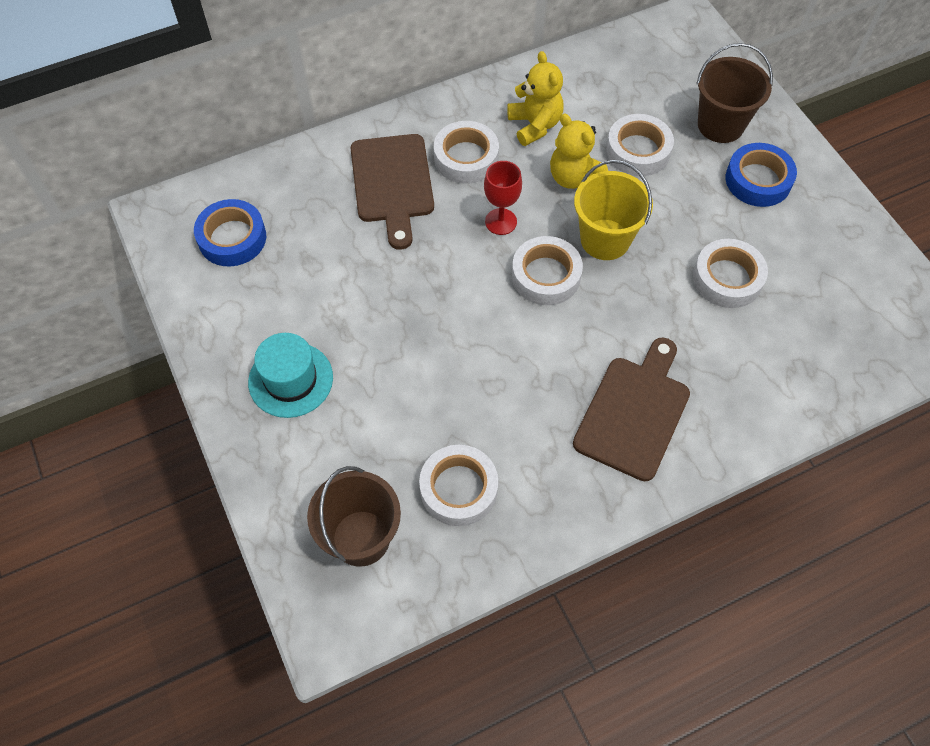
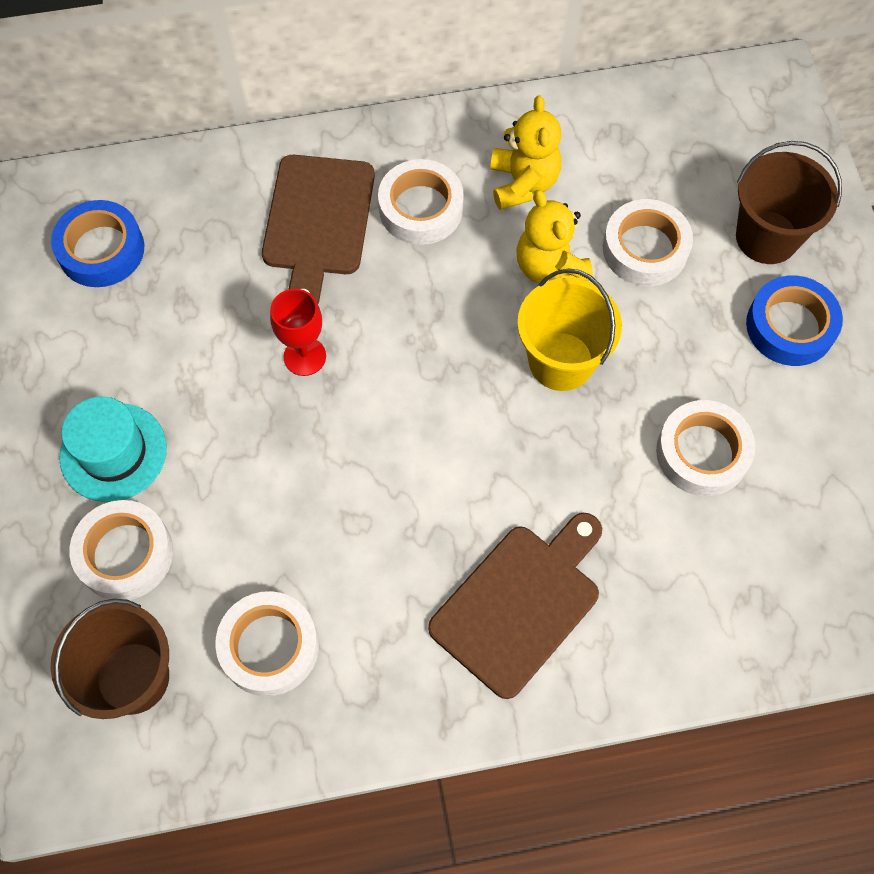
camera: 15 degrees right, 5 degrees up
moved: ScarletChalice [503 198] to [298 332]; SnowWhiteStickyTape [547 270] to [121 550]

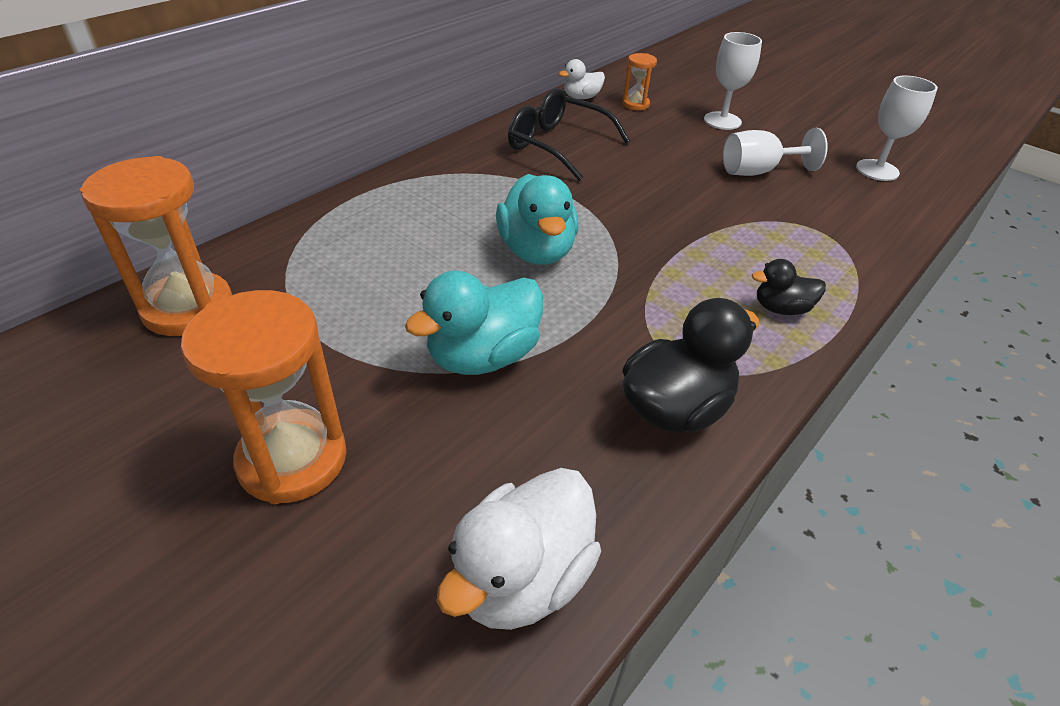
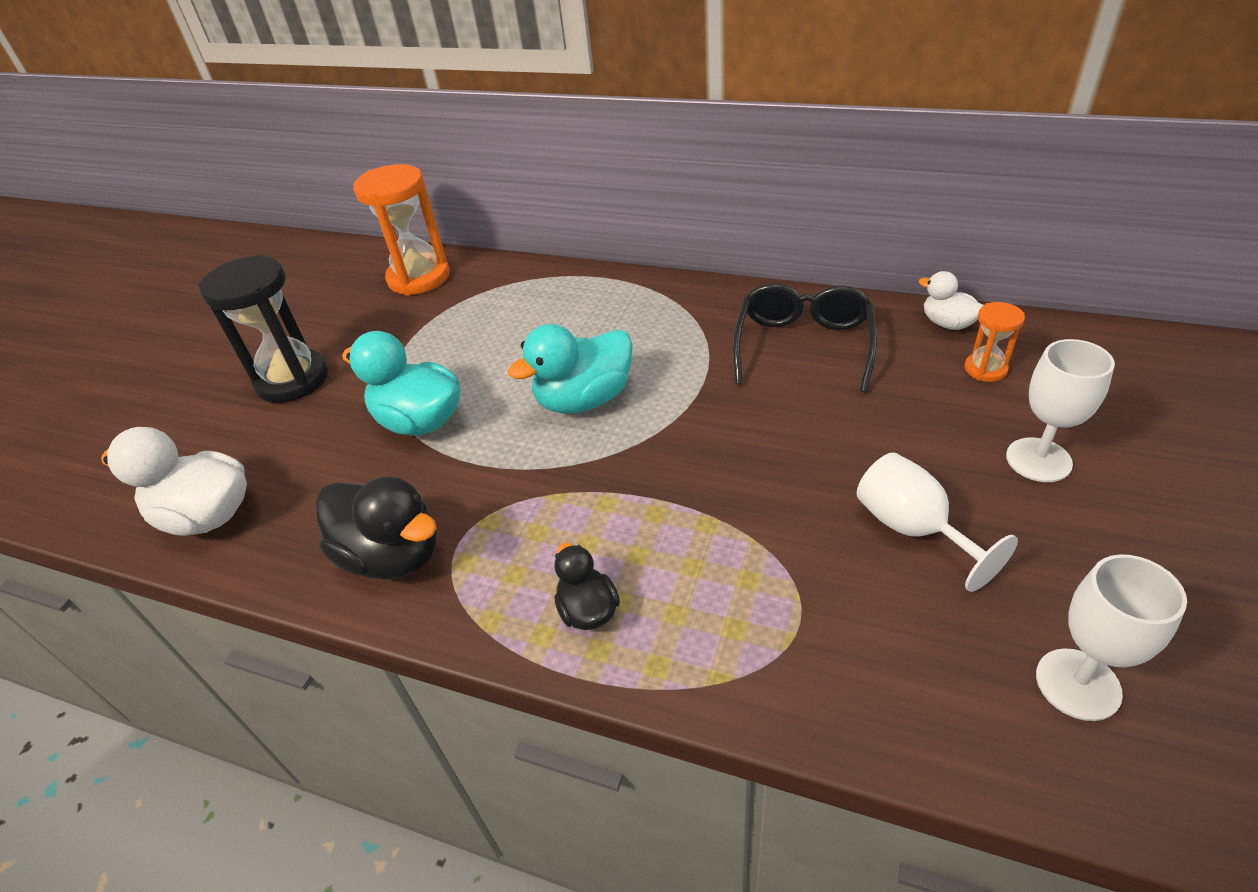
camera: 75 degrees right, 0 degrees up
recoloured: BrightOrangeSandTimer [264 397] to EbonySandTimer [263 329]

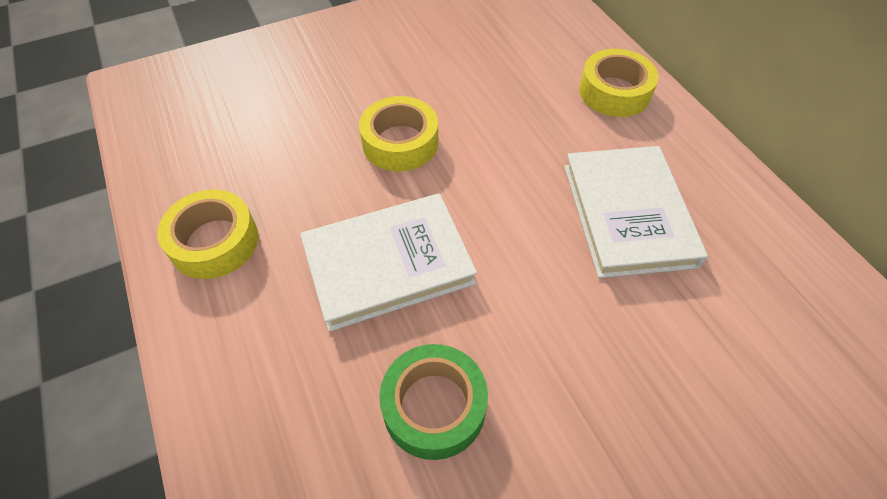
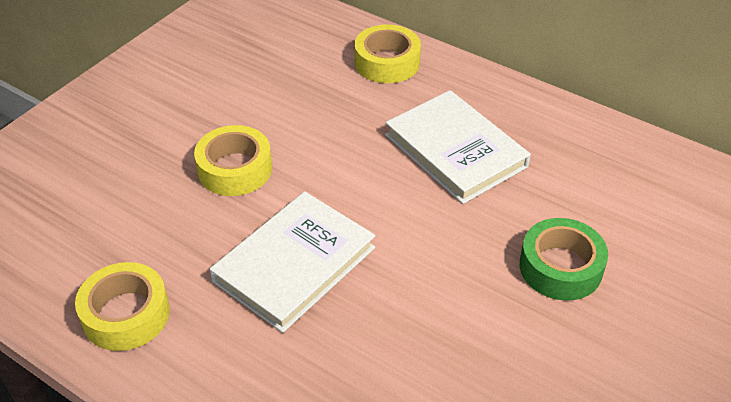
camera: 30 degrees left, 10 degrees down
moved: GreenStickyTape [433 402] to [564 259]

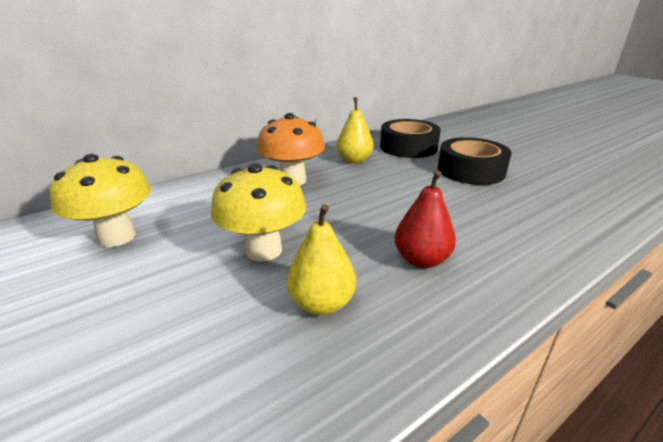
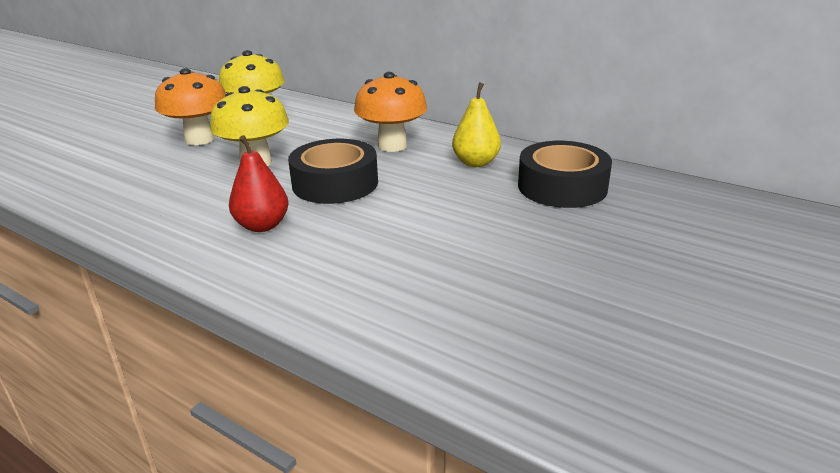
camera: 70 degrees right, 0 degrees up
removed: YellowPear [321 259]
added: BrightOrangeFungus [190 106]
moved: EbonyStickyTape [475 161] to [333 171]

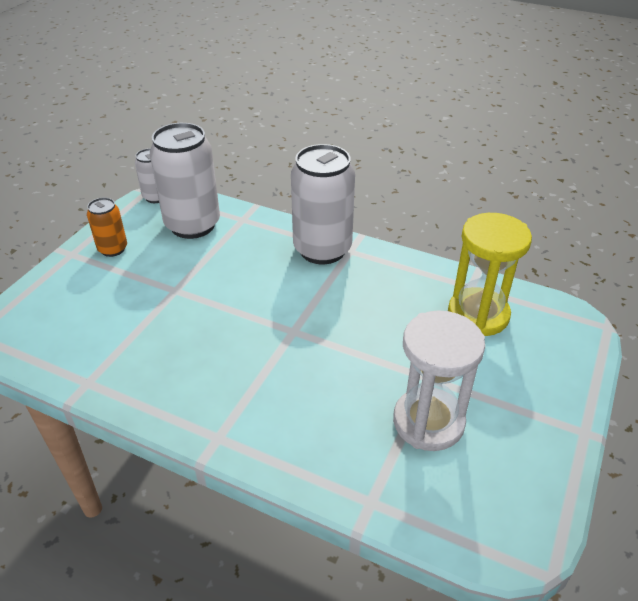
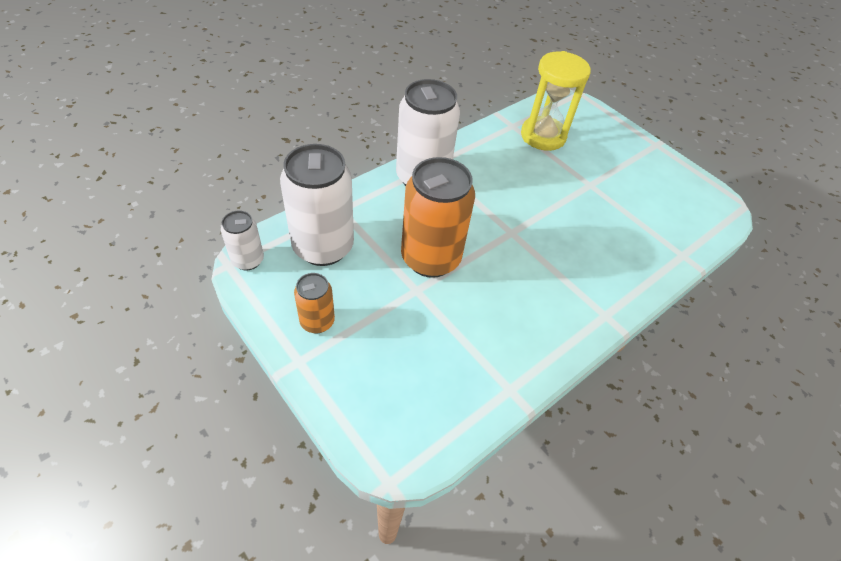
camera: 70 degrees left, 10 degrees up
removed: SnowWhiteSandTimer [439 380]
added: BrightOrangeSodaCan [438 217]

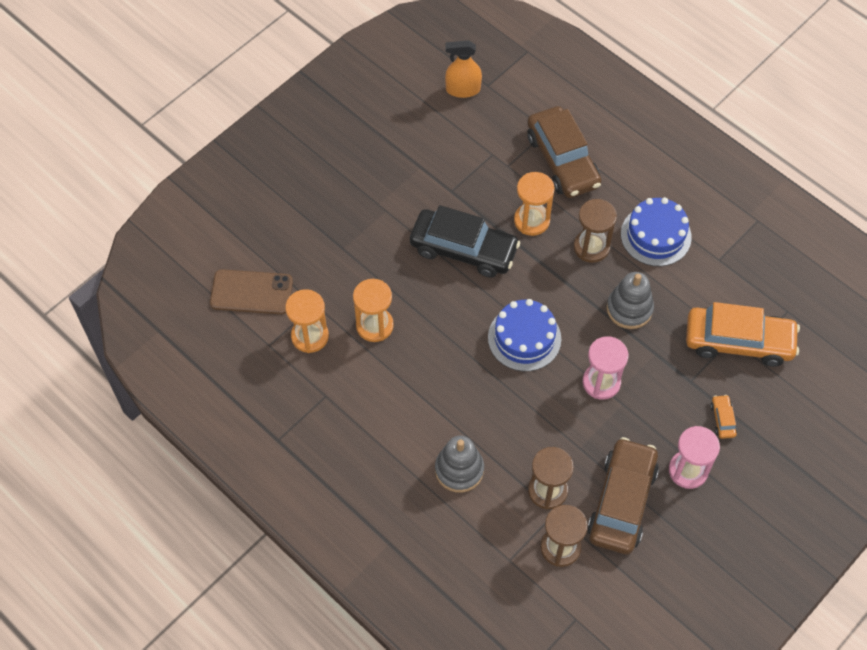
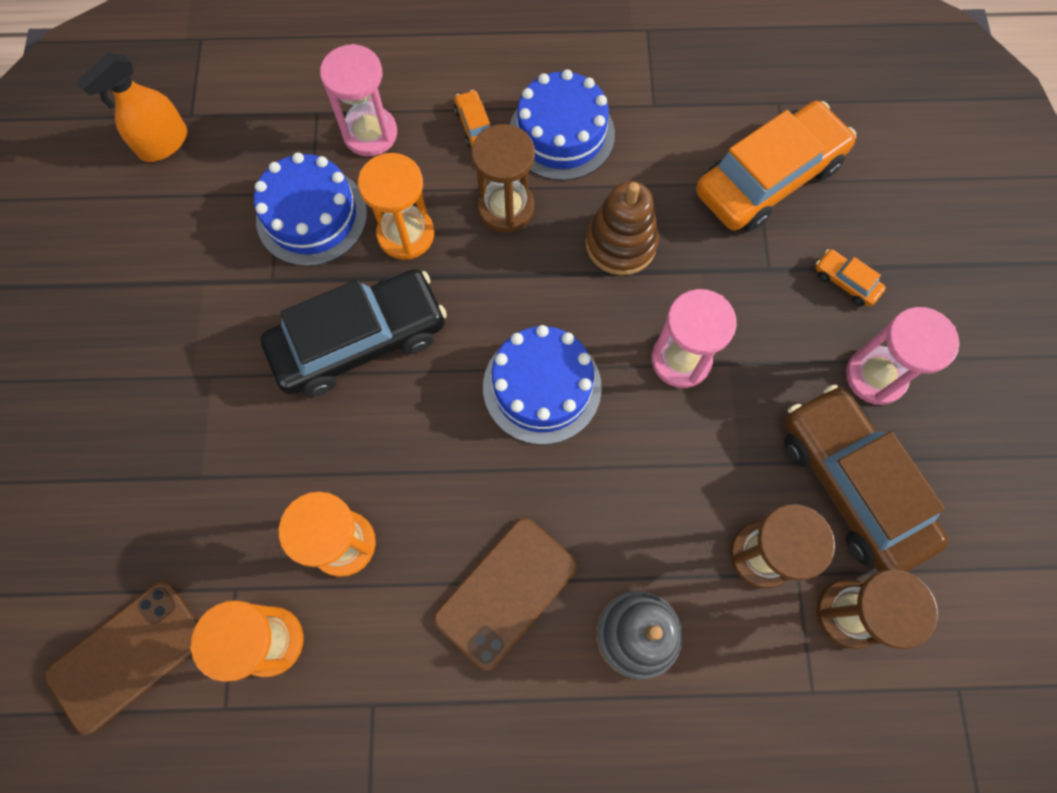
camera: 45 degrees left, 10 degrees up
added: BlueLayerCake [310 209]; RussetPhone [505 594]; BrightOrangeCar [472 119]
replaced: RussetCar [564 152] to PinkSandTimer [358 100]
recoloured: AshGreyStackingToy [630 300] to RussetStackingToy [622 228]

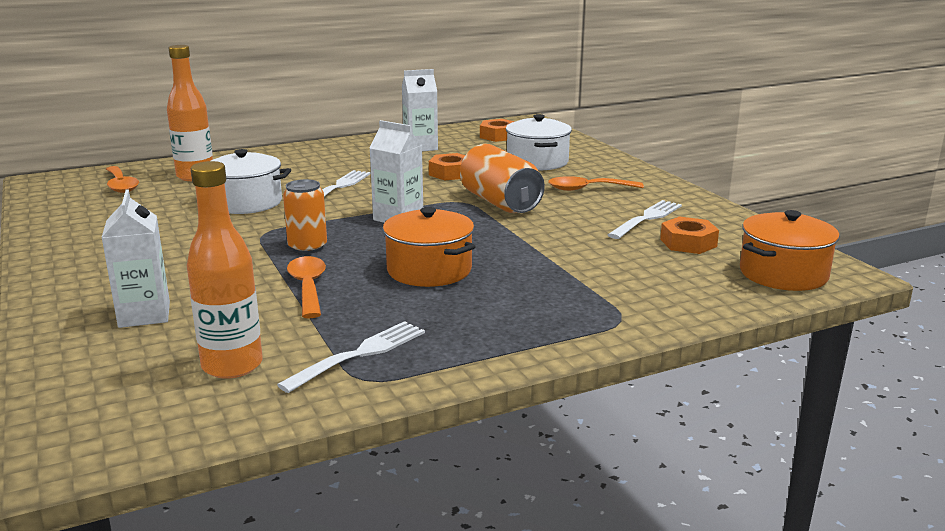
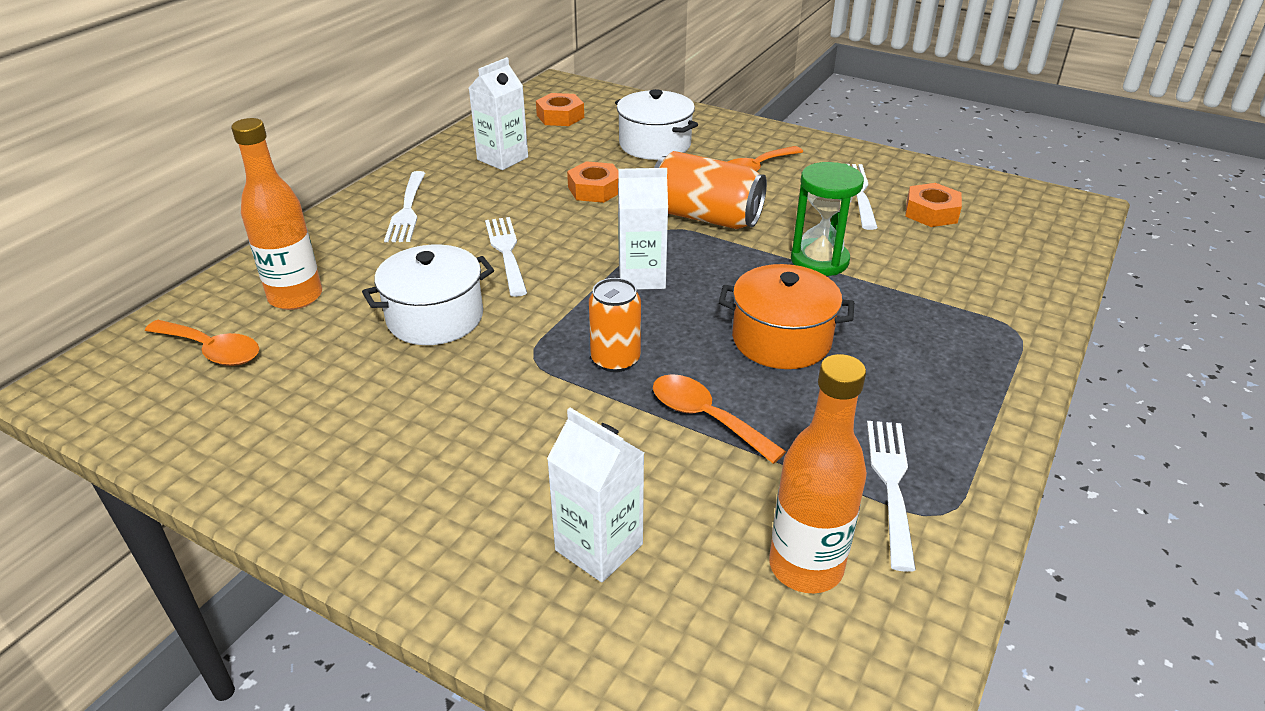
camera: 35 degrees left, 15 degrees up
removed: BrightOrangeStockpot [790 250]
added: SnowWhiteDinnerFork [404 206]; GreenSandTimer [827 219]

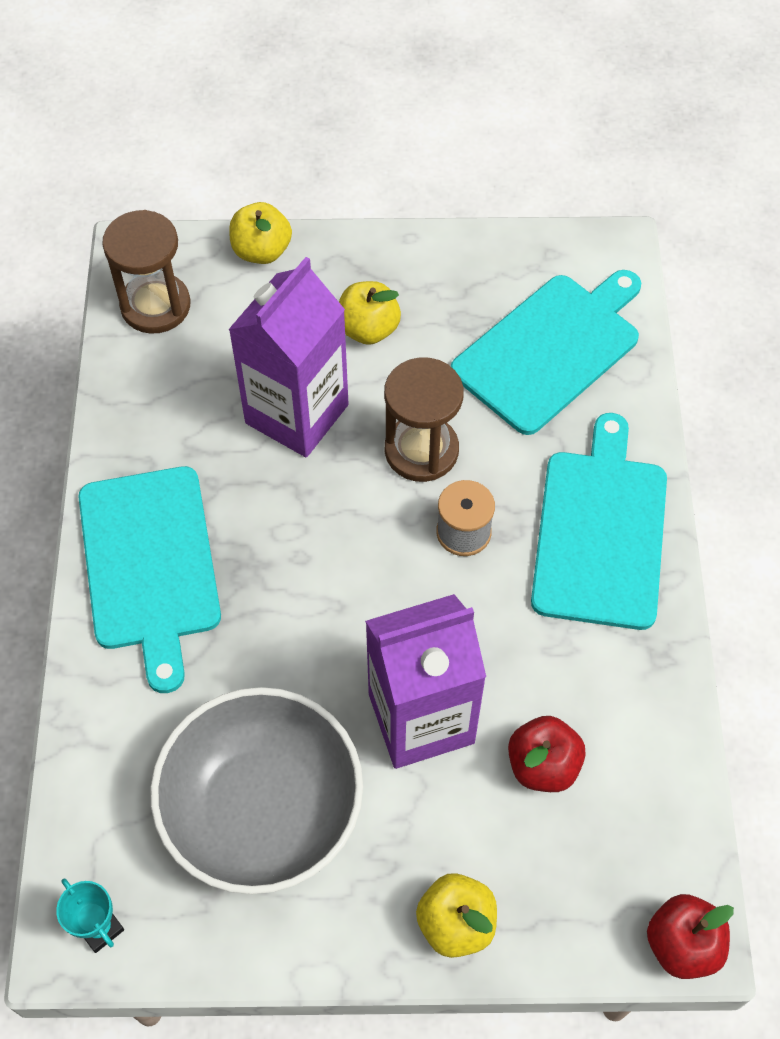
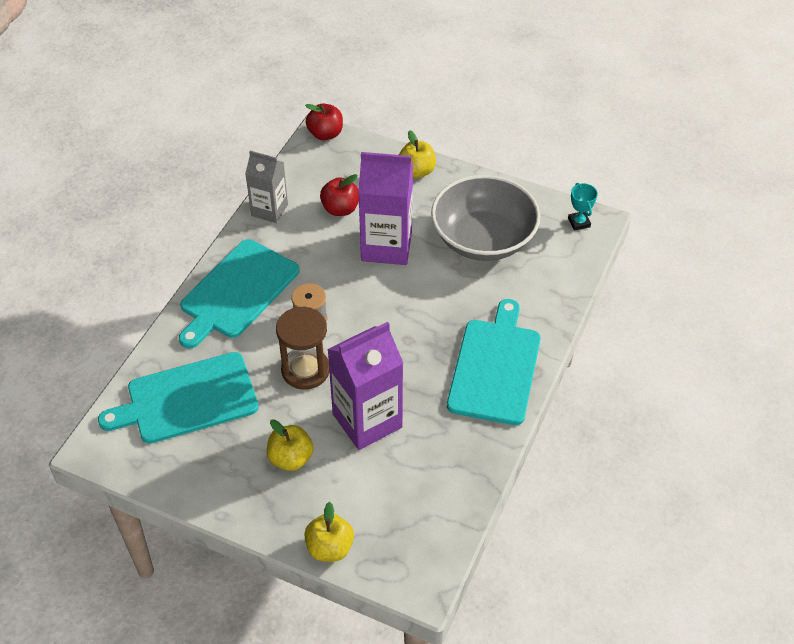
camera: 155 degrees left, 10 degrees down
removed: RussetSandTimer [146 272]
added: AshGreyMilkCarton [266 187]

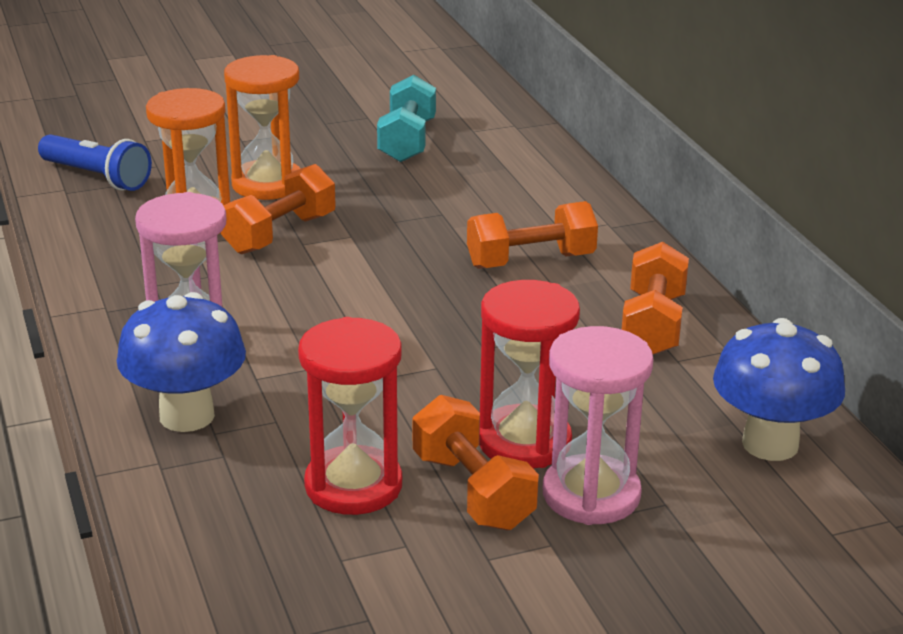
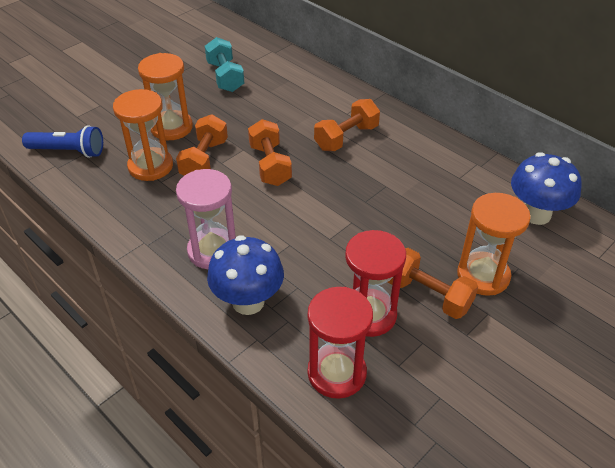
camera: 25 degrees left, 15 degrees up
moved: ScarletSandTimer [529 374] to [340 343]; BrightOrangeDumbbell [655 298] to [270 152]
recoloured: PinkSandTimer [598 425] to BrightOrangeSandTimer [494 244]

